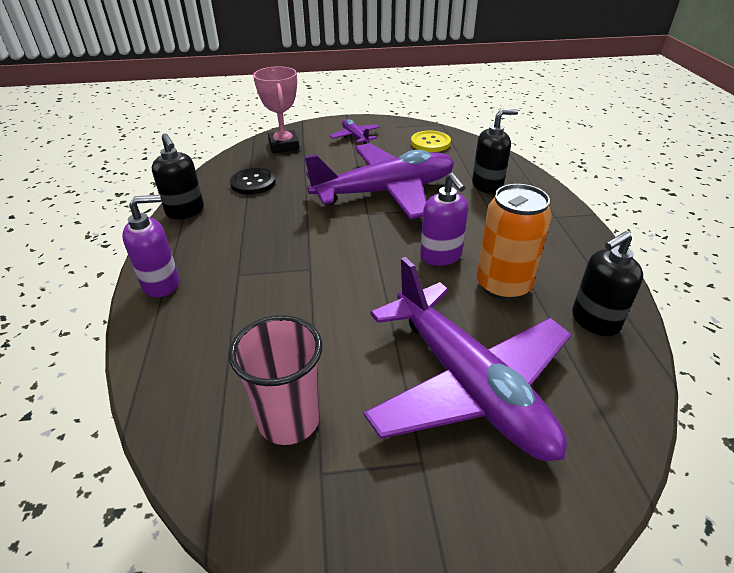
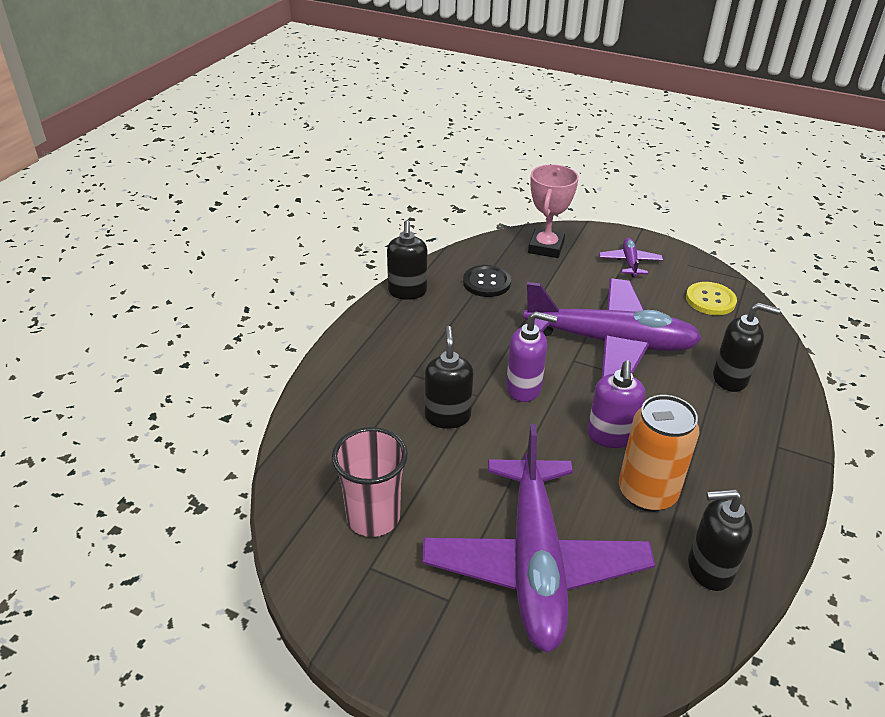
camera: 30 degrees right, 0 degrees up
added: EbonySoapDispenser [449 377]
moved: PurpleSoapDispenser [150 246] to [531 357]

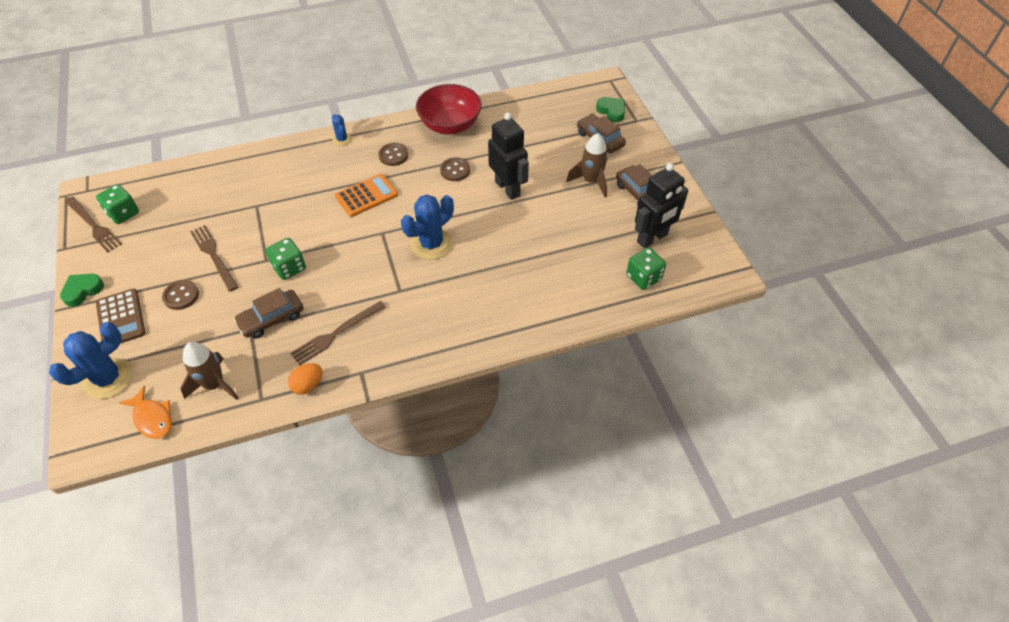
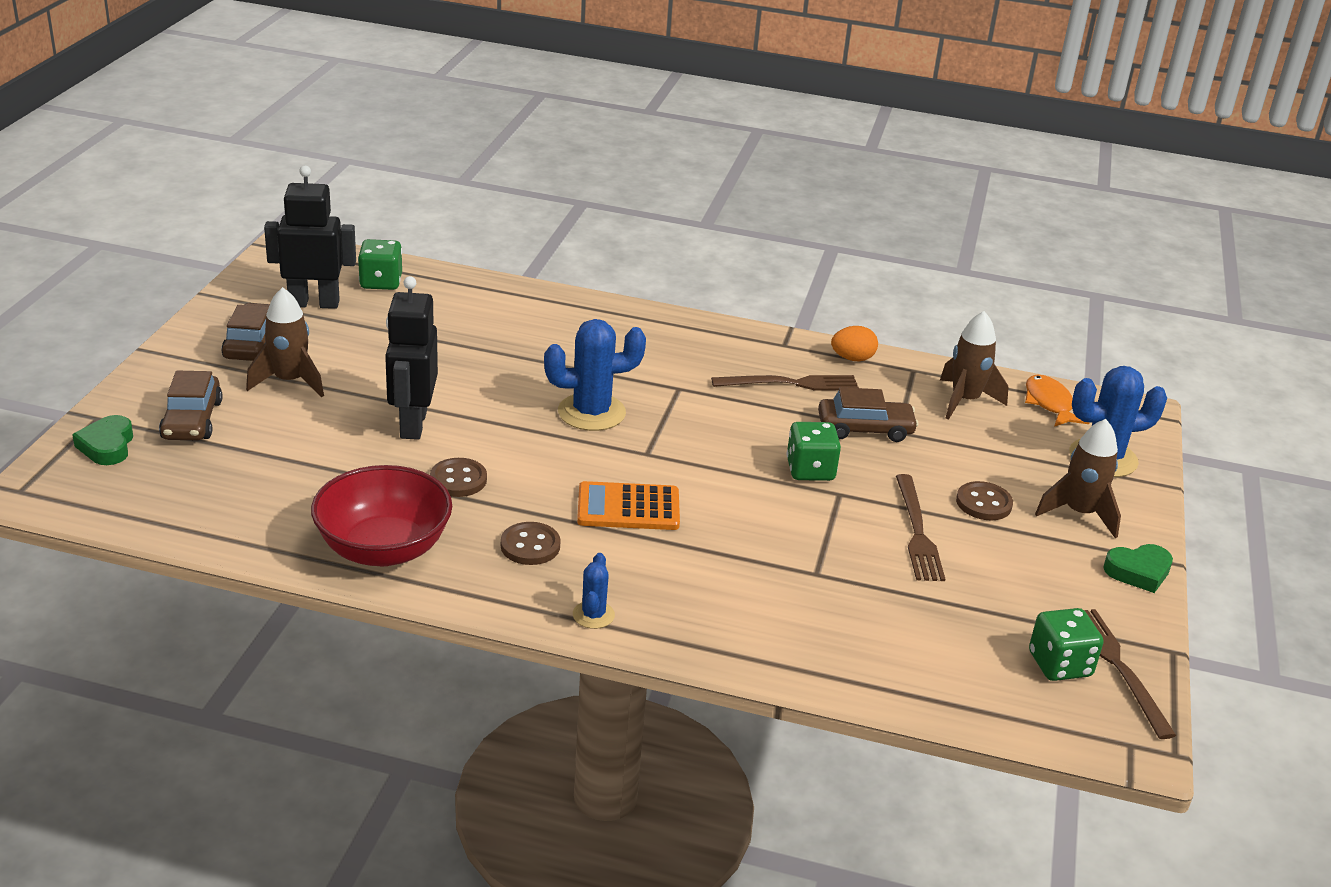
camera: 150 degrees left, 20 degrees down
replaced: RussetCalculator [120 315] to RussetSpaceship [1078 478]

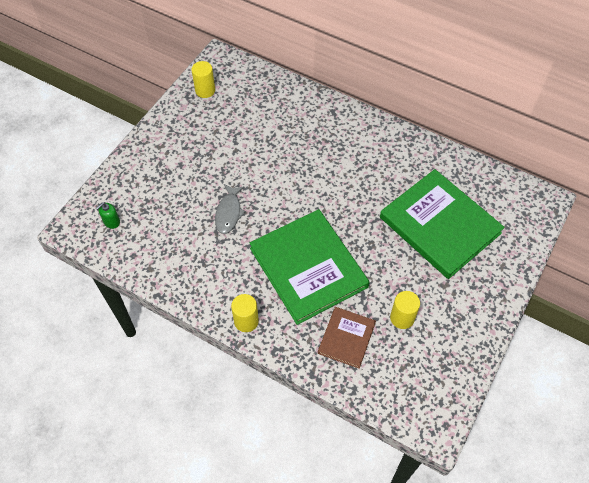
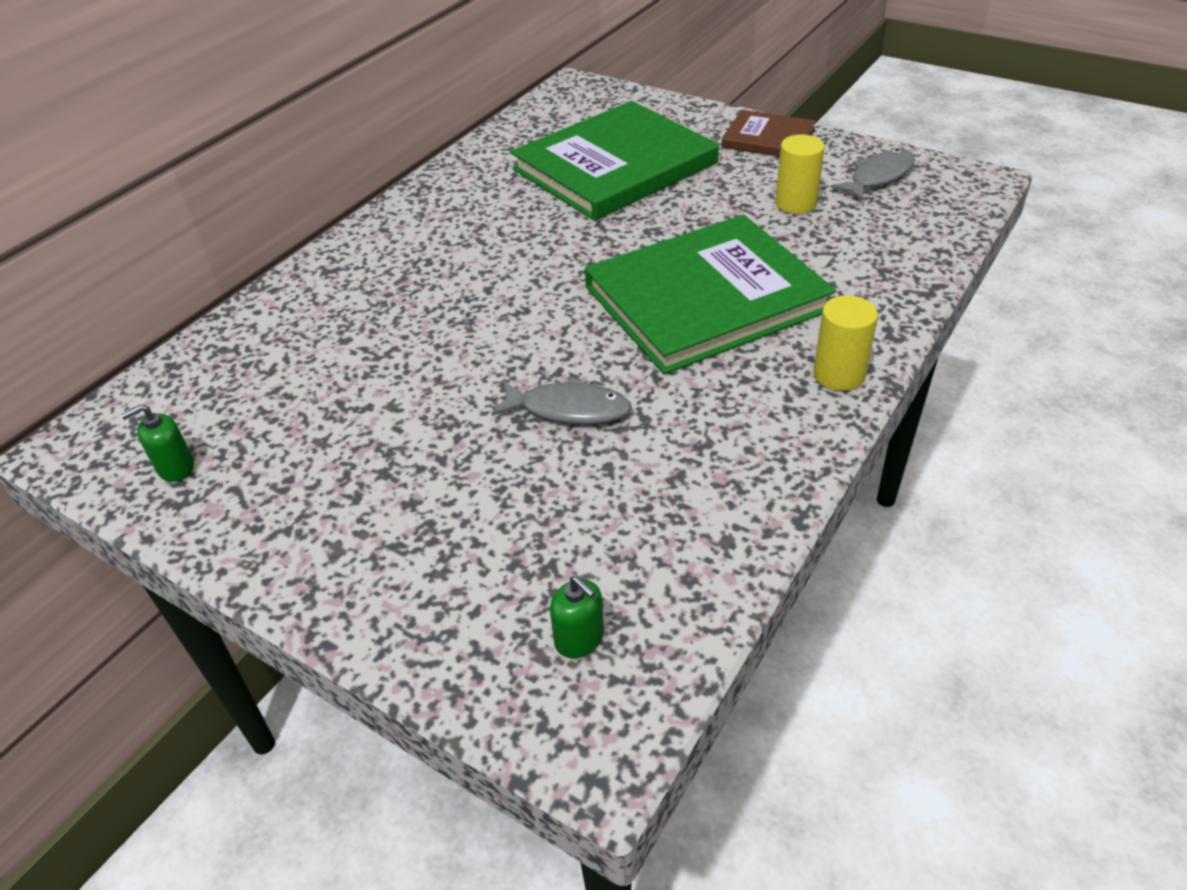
camera: 85 degrees left, 15 degrees down
added: AshGreyFishFigure [872 175]
moved: RussetHardback [347 338] to [768 133]
replaced: YellowSolidCylinder [203 79] to GreenSoapDispenser [157 443]

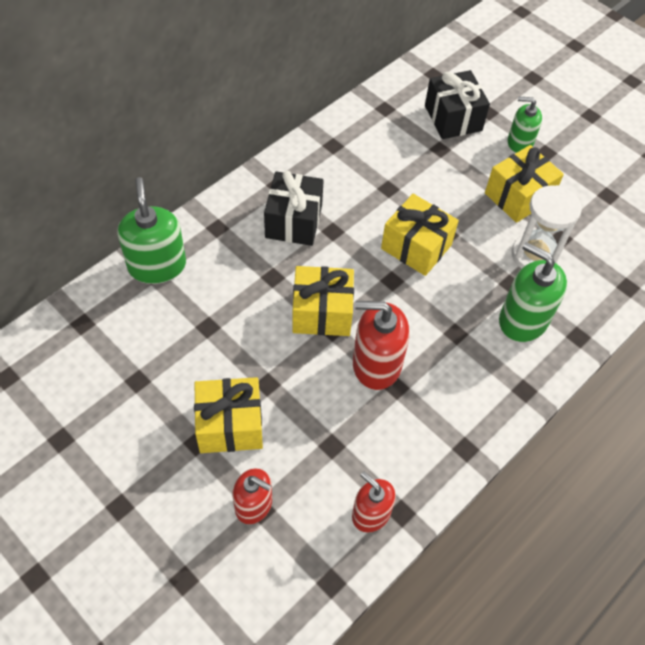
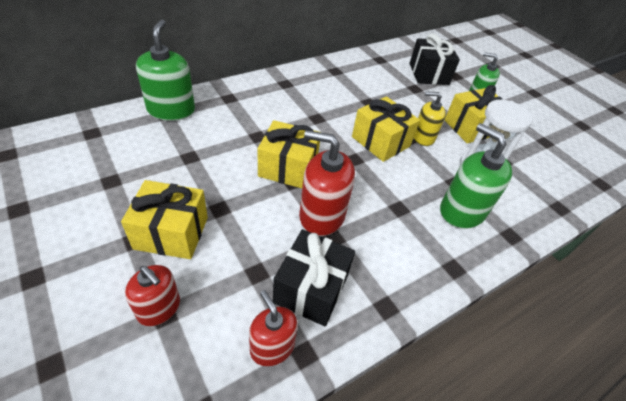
camera: 10 degrees right, 10 degrees down
added: YellowSoapDispenser [430 118]
moved: EbonyWrappedGift [294 208] to [314 277]

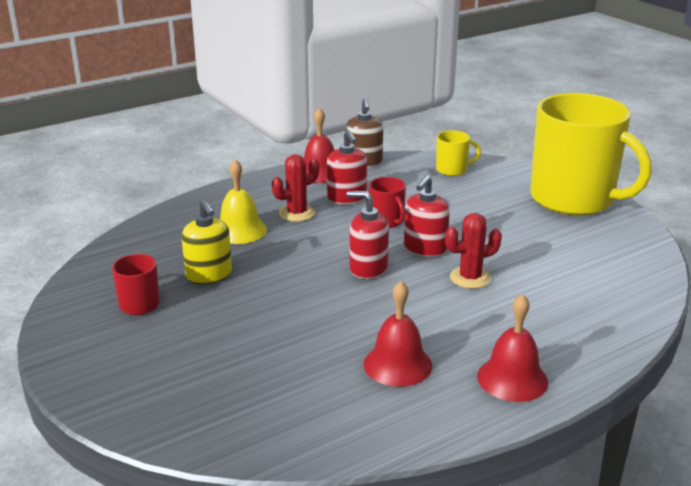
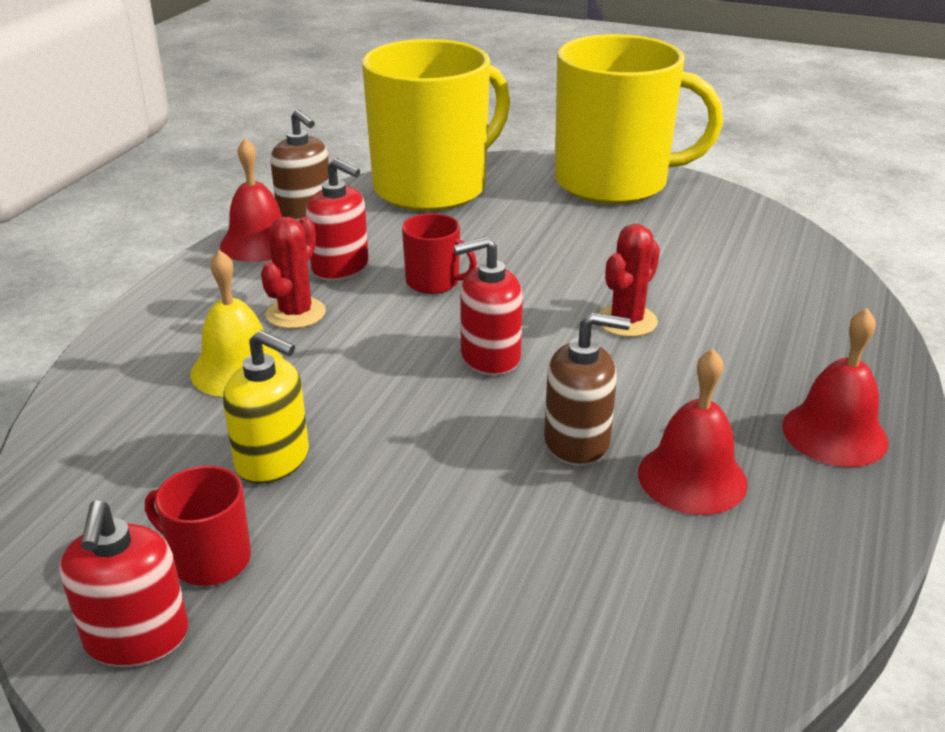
camera: 35 degrees left, 5 degrees up
added: RussetSoapDispenser [587 389]
moved: ScarletSoapDispenser [427 216] to [124 583]
resized: YellowTeaMug [458 153] = [436 125] x2.49

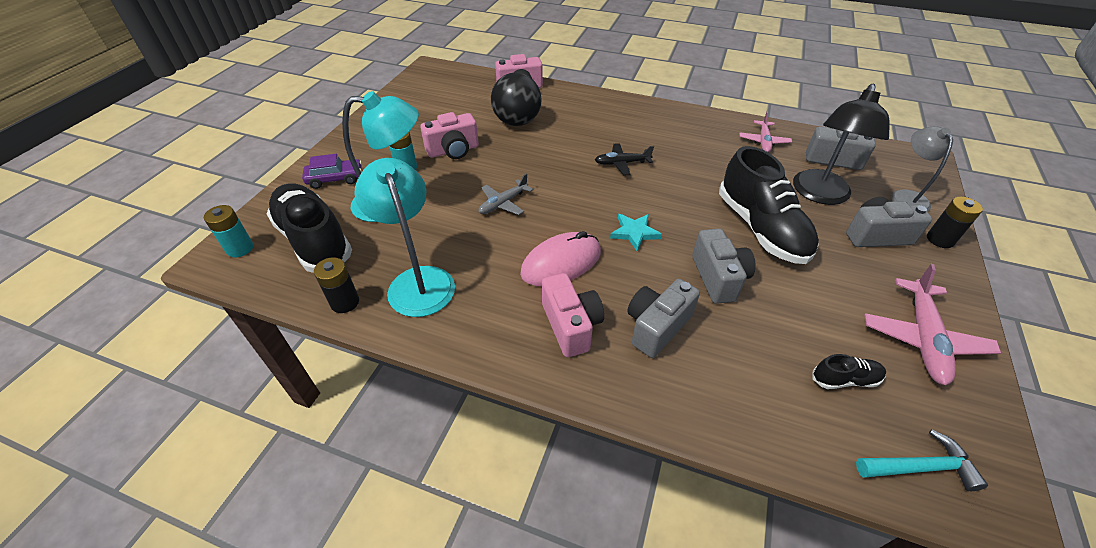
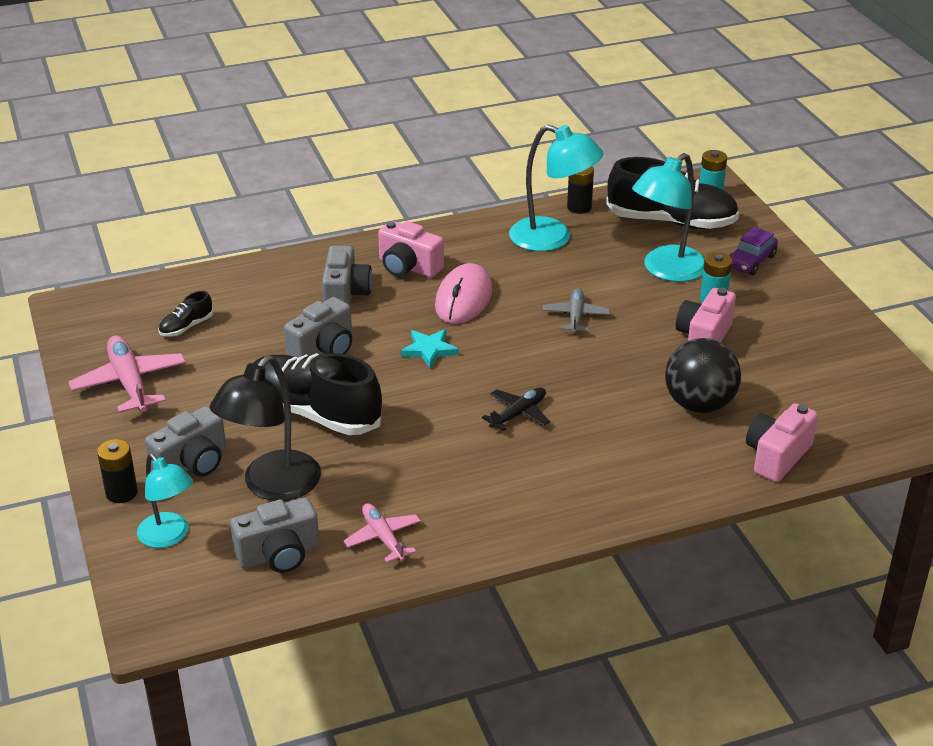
camera: 140 degrees right, 10 degrees down
removed: TealHammer [922 460]
recoloured: AshGreyLamp [922 169] to TealLamp [165 500]
turned: AshGreyCamera [724 266] = [318 327] 90 degrees counterclockwise; EbonyLamp [841 144] = [265 428] 135 degrees counterclockwise

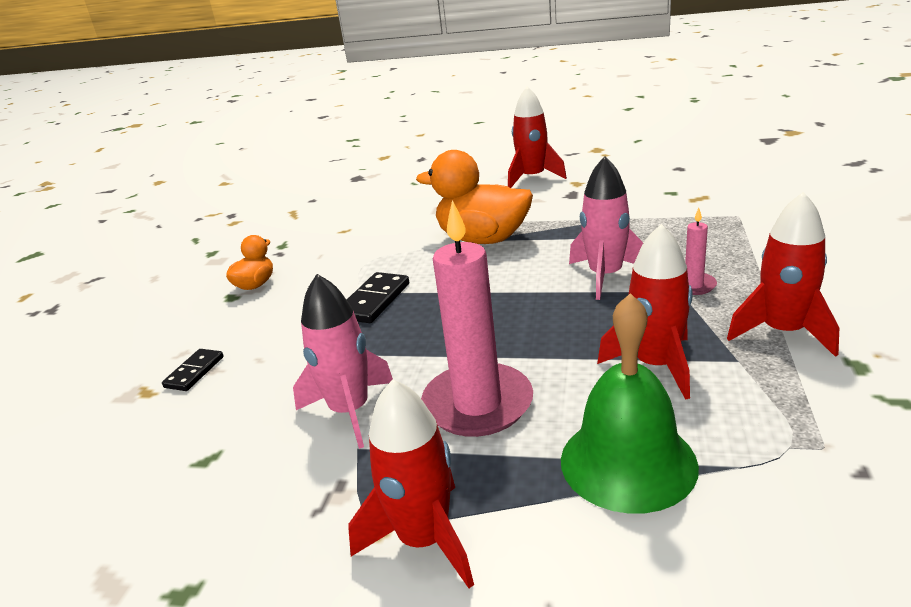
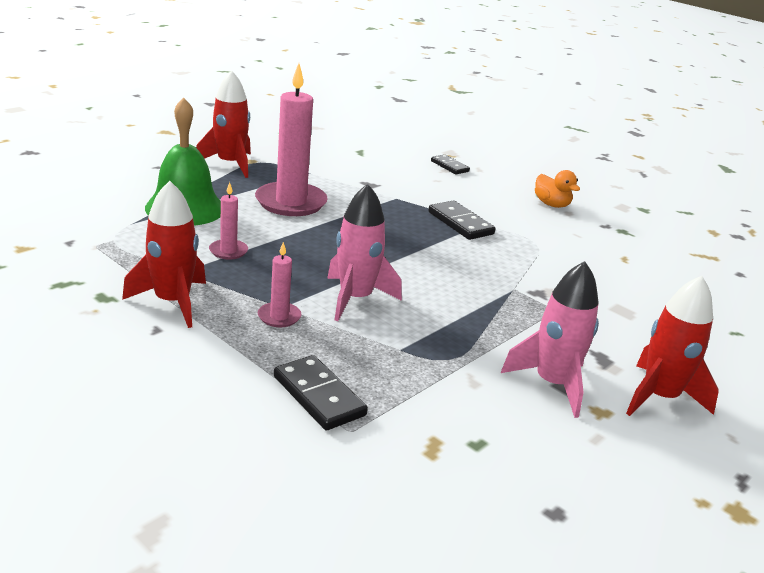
camera: 115 degrees right, 0 degrees up
removed: BrightOrangeToyDuck [474 197]
added: EbonyDominoTile [321 392]
moved: PinkSpaceship [343 361] to [550 339]
replaced: ScarletSpaceship [645 312] to PinkWaxCandle [228 221]

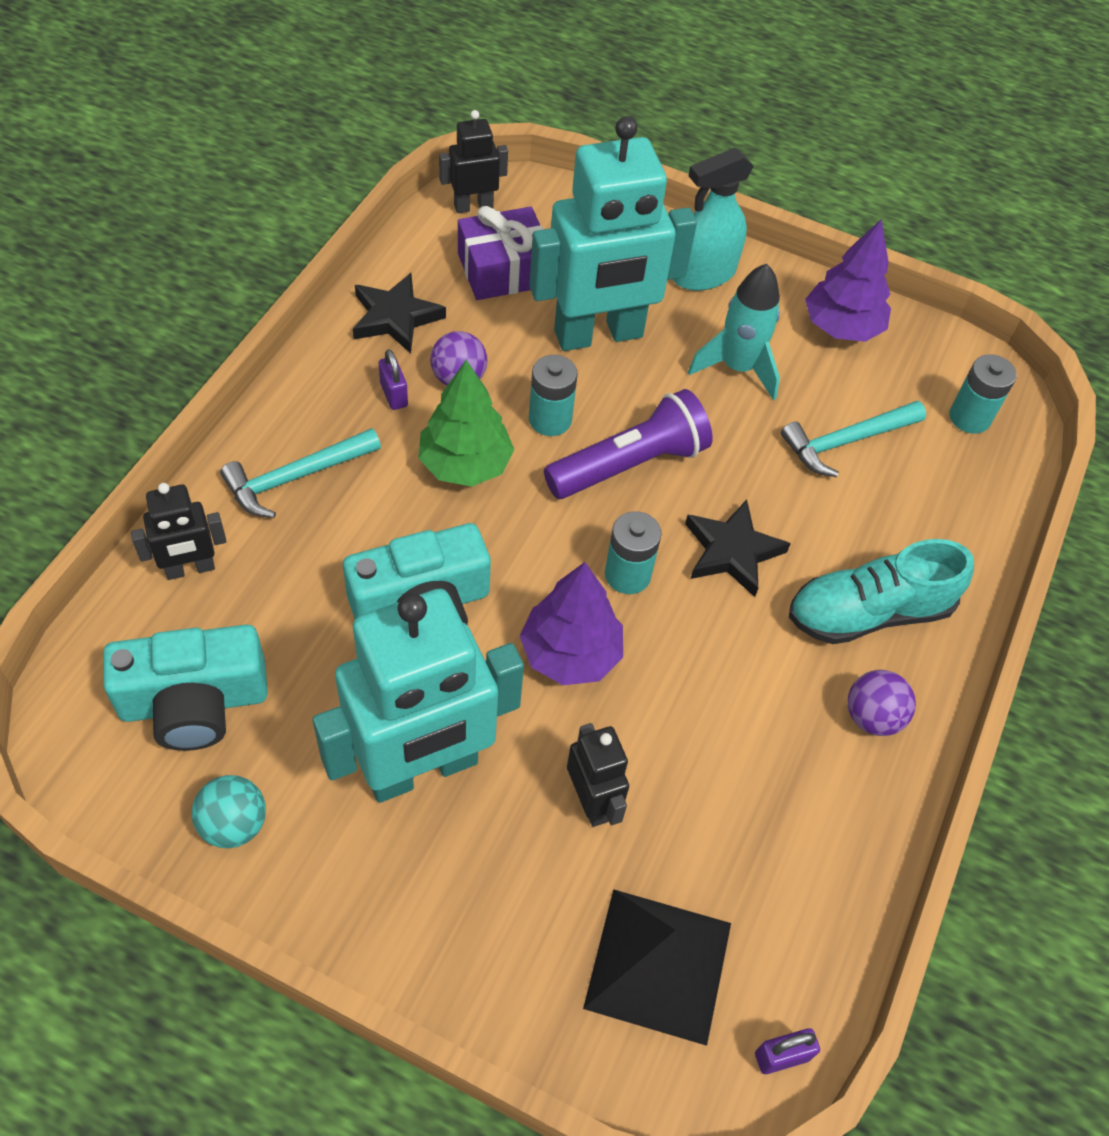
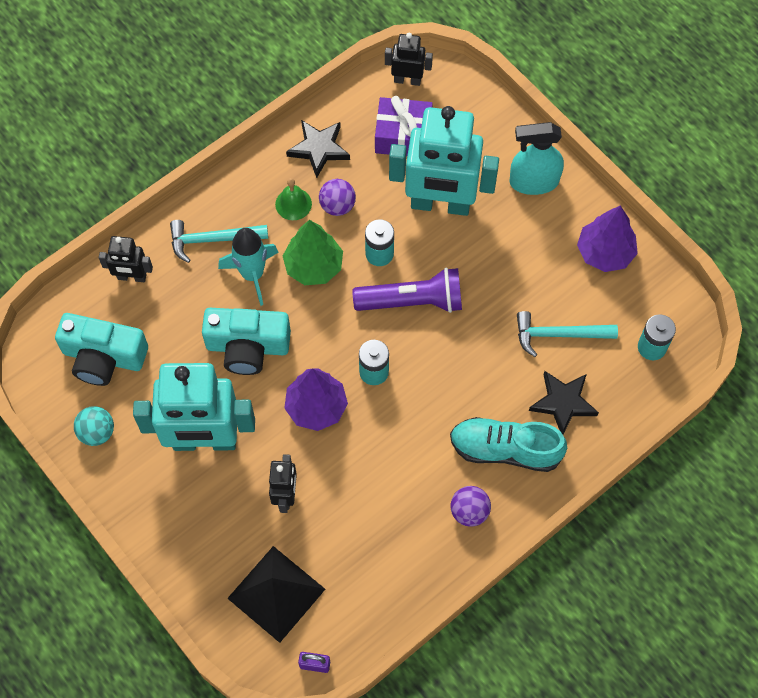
camera: 30 degrees right, 10 degrees up
moved: EbonyStar [738 548] to [564 402]; TealSpaceship [734 332] to [248 267]
replaced: PurplePadlock [393 379] to GreenHandBell [293 199]

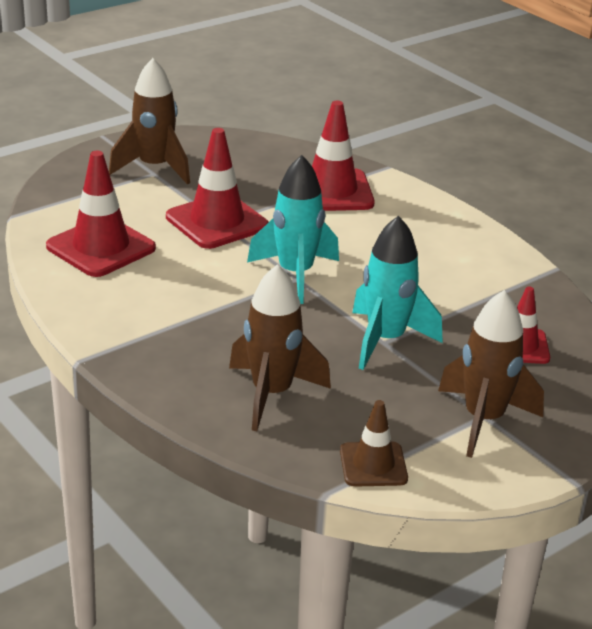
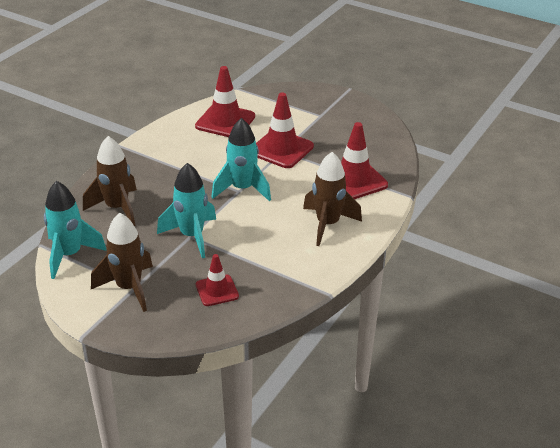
camera: 70 degrees right, 5 degrees up
moved: RussetSpaceship [149 121] to [332 199]
replaced: RussetSafetyCone [374 443] to TealSpaceship [75 230]

